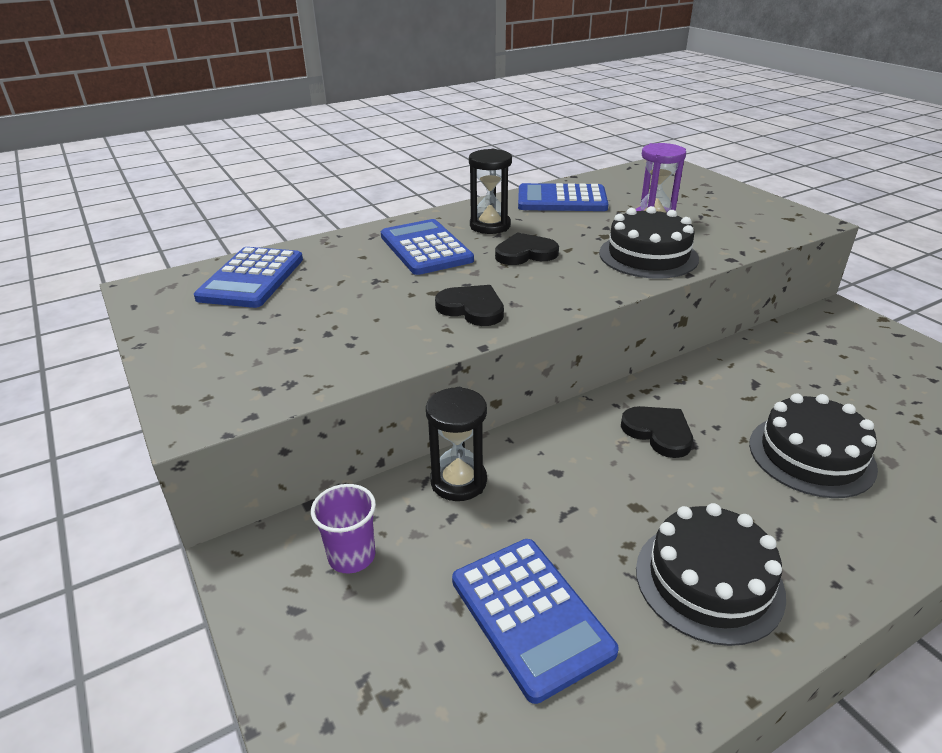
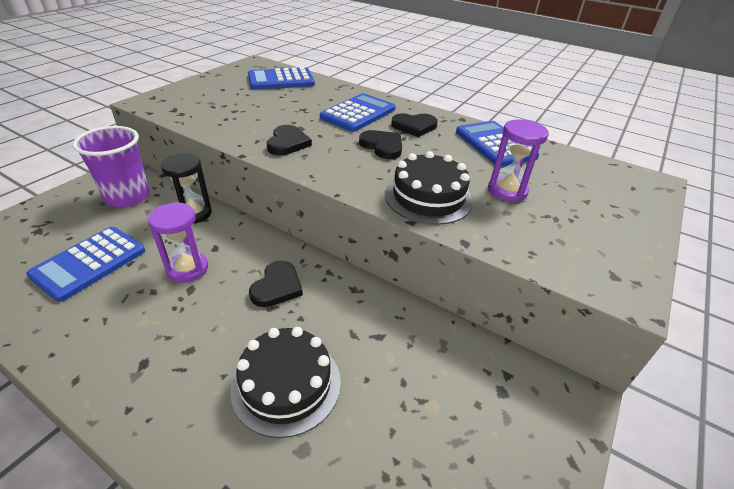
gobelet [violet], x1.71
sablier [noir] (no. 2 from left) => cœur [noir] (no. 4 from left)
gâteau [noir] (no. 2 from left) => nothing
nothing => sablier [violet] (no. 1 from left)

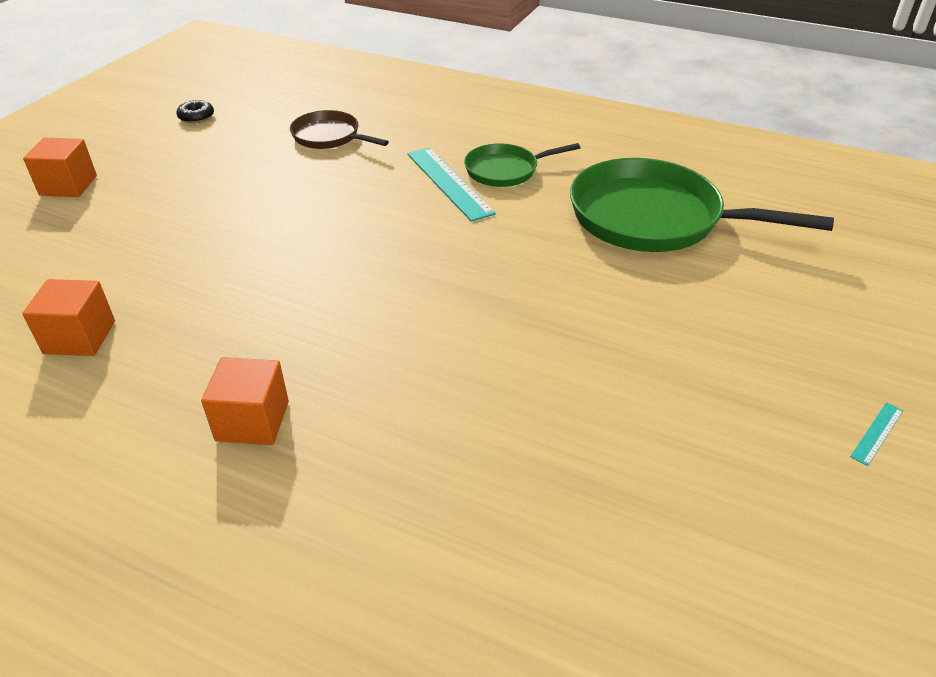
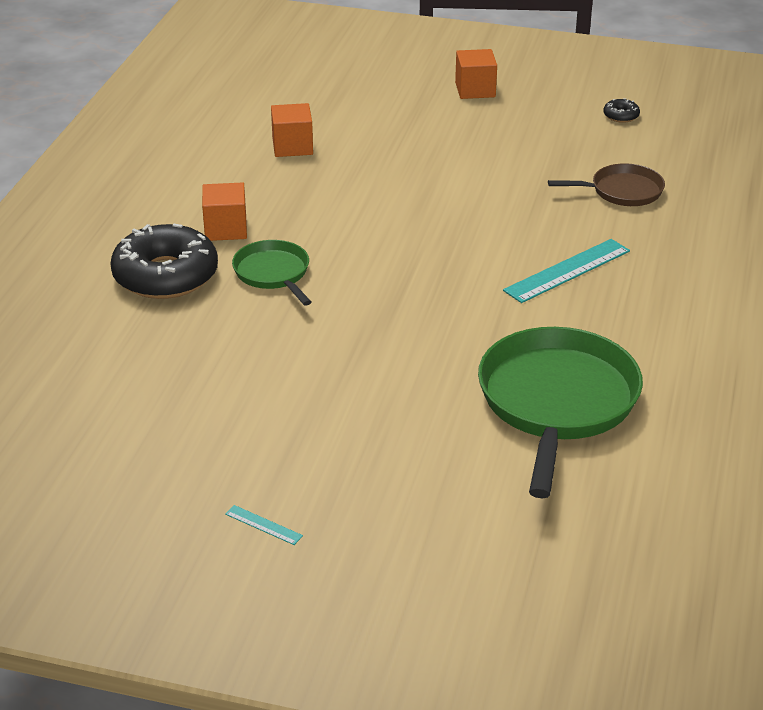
poêle [marron], 60 degrees clockwise
poêle [vert] (no. 1 from left), shifted
nothing => beignet [noir] (no. 1 from left)

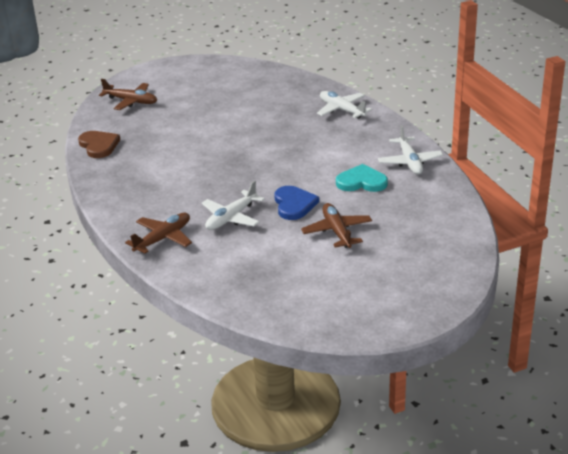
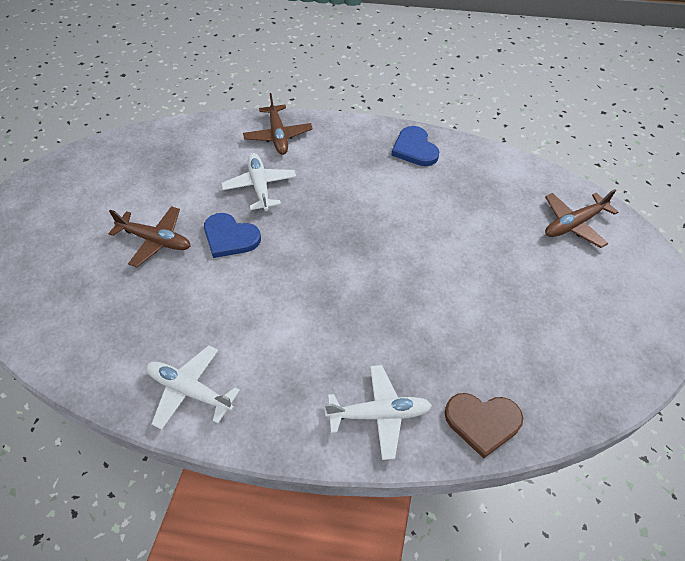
cœur [marron], shifted
cœur [turquoise] => nothing
nothing => cœur [bleu] (no. 2 from left)

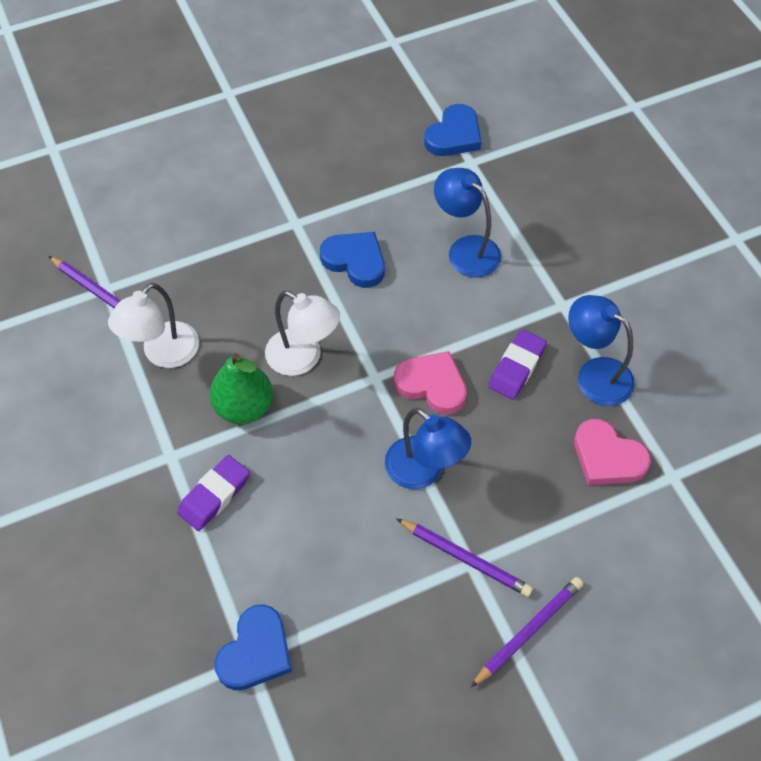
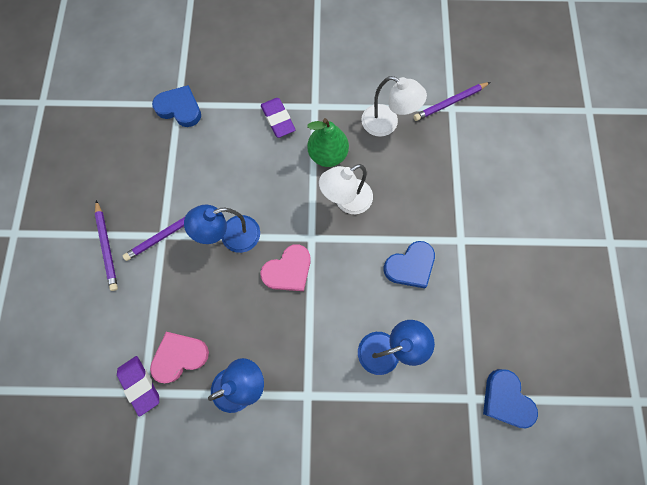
lampe [blanc] (no. 1 from left in the first image) => lampe [blanc] (no. 2 from left), 150 degrees clockwise
cœur [bleu] (no. 1 from left), 150 degrees clockwise
gomme [violet] (no. 2 from left in the first image) => gomme [violet] (no. 1 from left), shifted

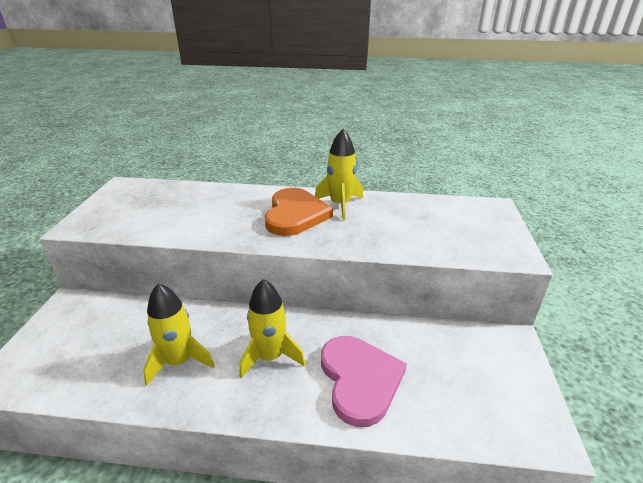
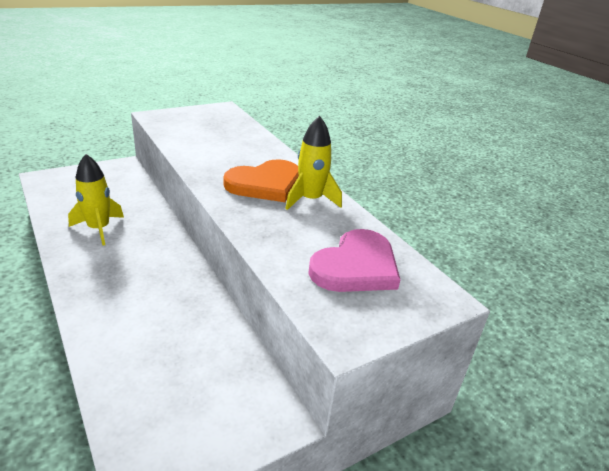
fusée [jaune] (no. 2 from left) => nothing
cœur [rose], shifted

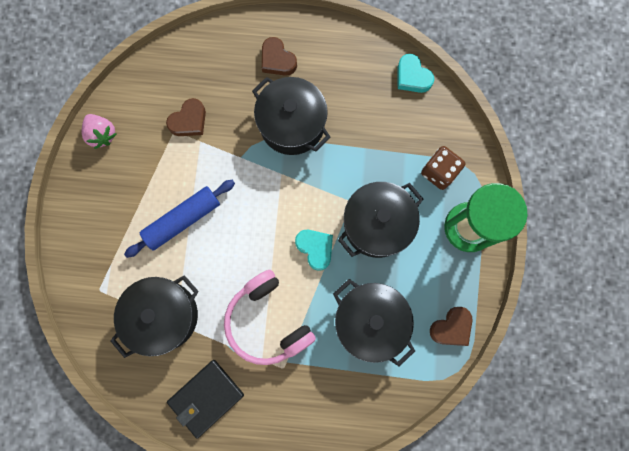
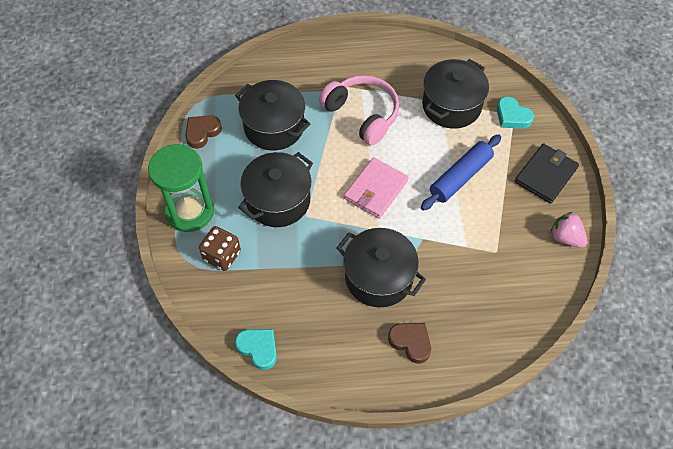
cœur [marron] (no. 1 from left) => nothing
portefeuille [noir], shifted
cœur [turquoise] (no. 1 from left in the first image) => cœur [turquoise] (no. 2 from left), shifted
nothing => portefeuille [rose]

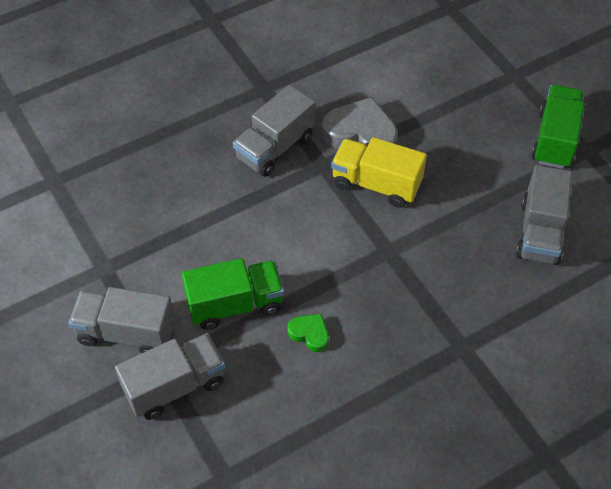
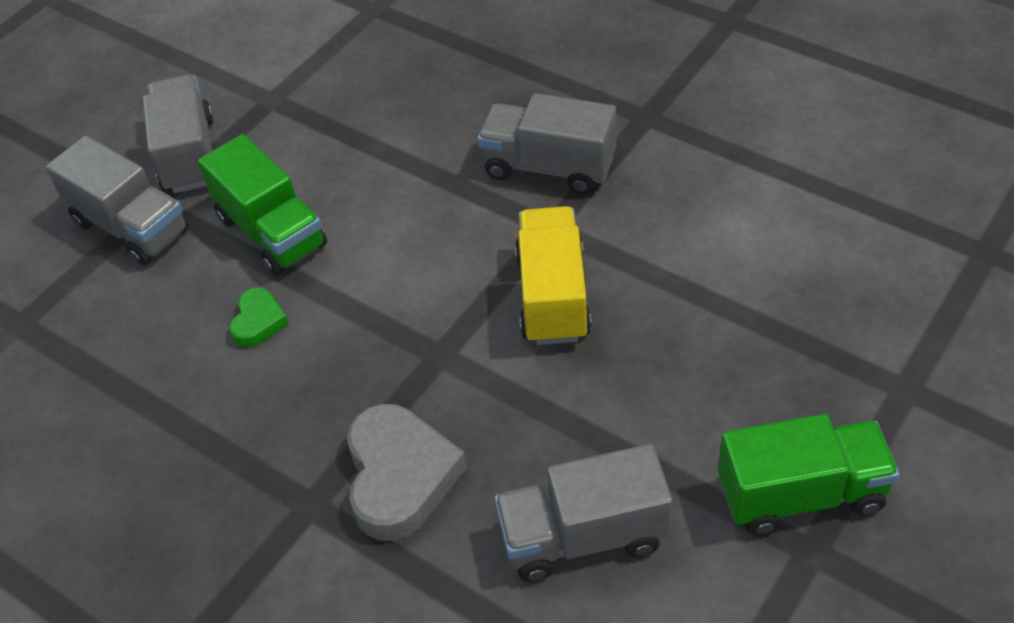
cœur [gris], shifted

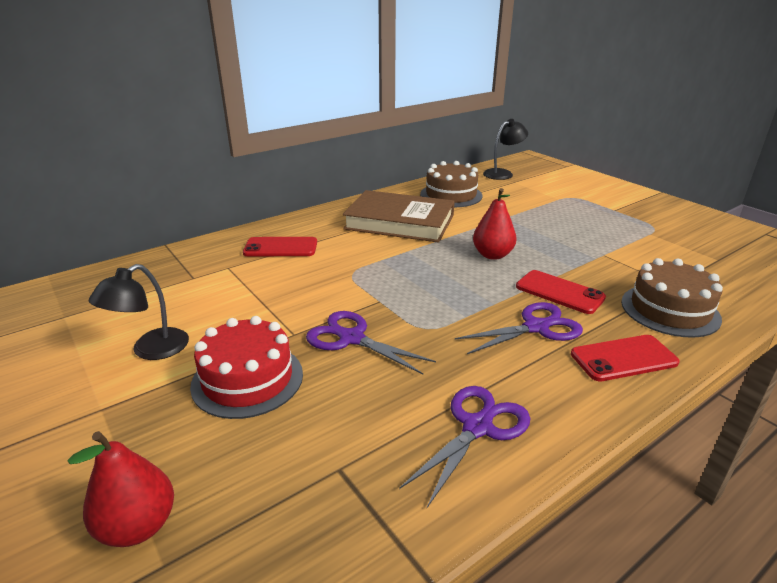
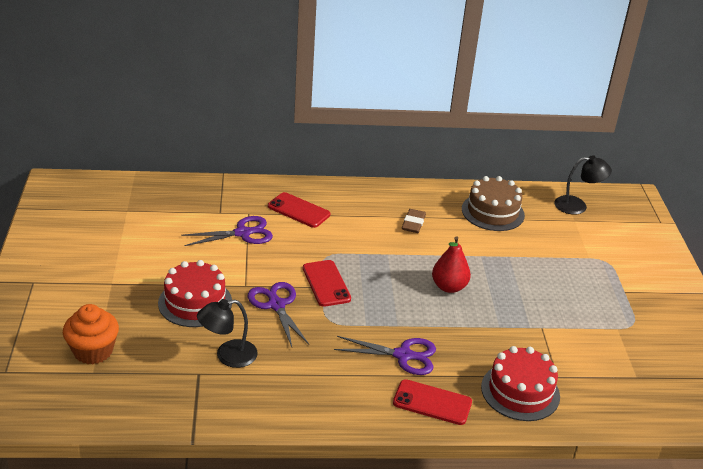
poire [rouge] (no. 1 from left) => muffin [orange]
lampe [noir] (no. 1 from left), shifted
livre [marron] => gomme [marron]
ciseaux [violet] (no. 2 from left in the first image) => ciseaux [violet] (no. 1 from left), shifted
téléphone [rouge] (no. 2 from left), shifted
gâteau [marron] (no. 2 from left) => gâteau [rouge] (no. 2 from left)

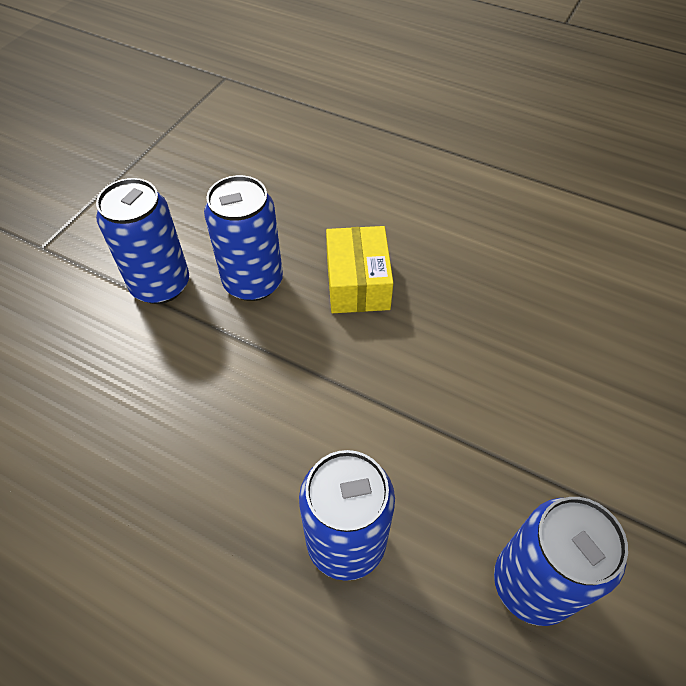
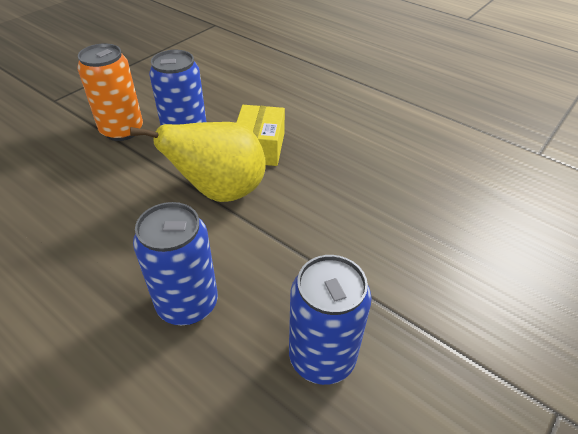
canette [bleu] (no. 1 from left) => canette [orange]
nothing => poire [jaune]

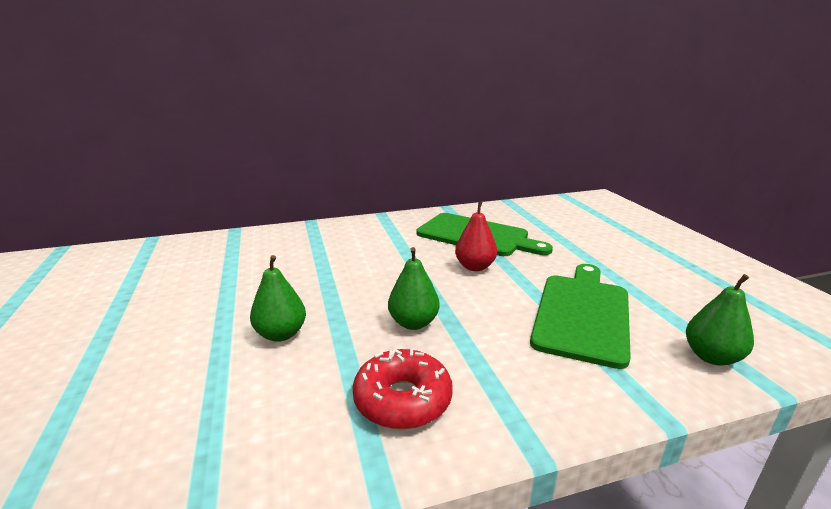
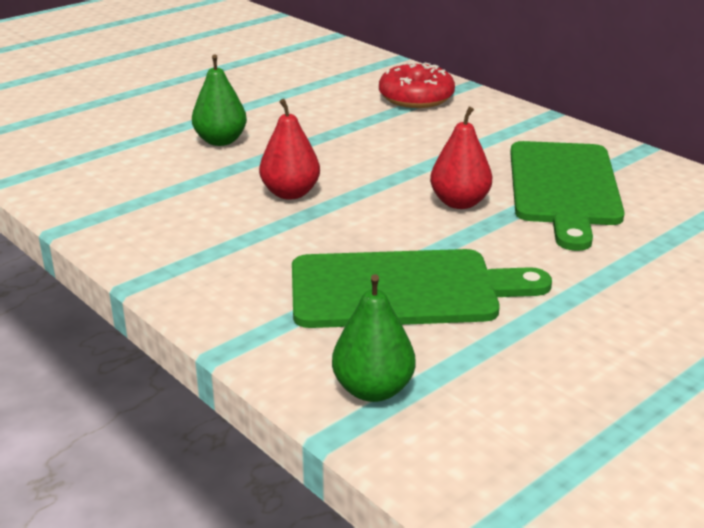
beignet [rouge], shifted
poire [vert] (no. 2 from left) => poire [rouge] (no. 1 from left)

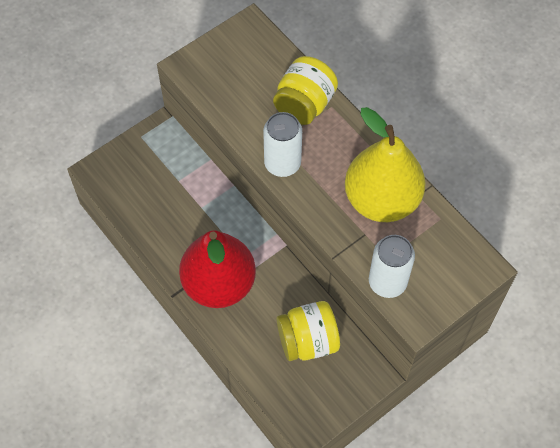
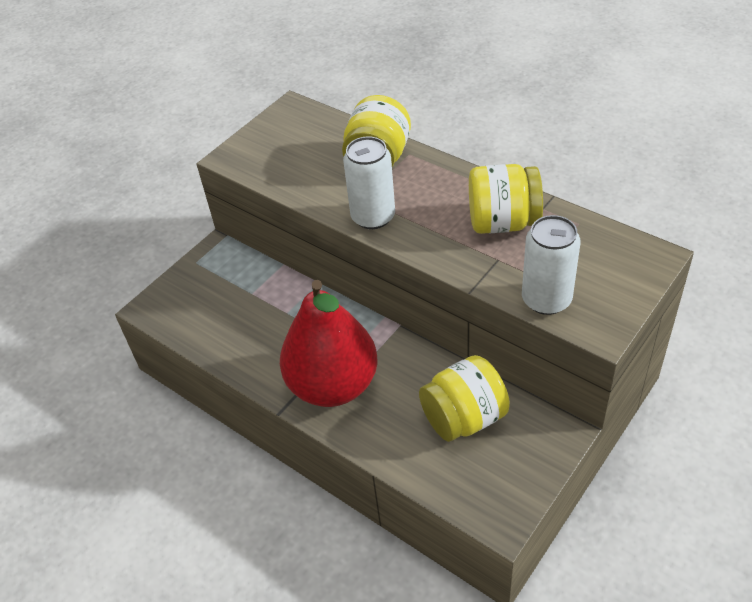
poire [jaune] => bocal [jaune] (no. 3 from left)

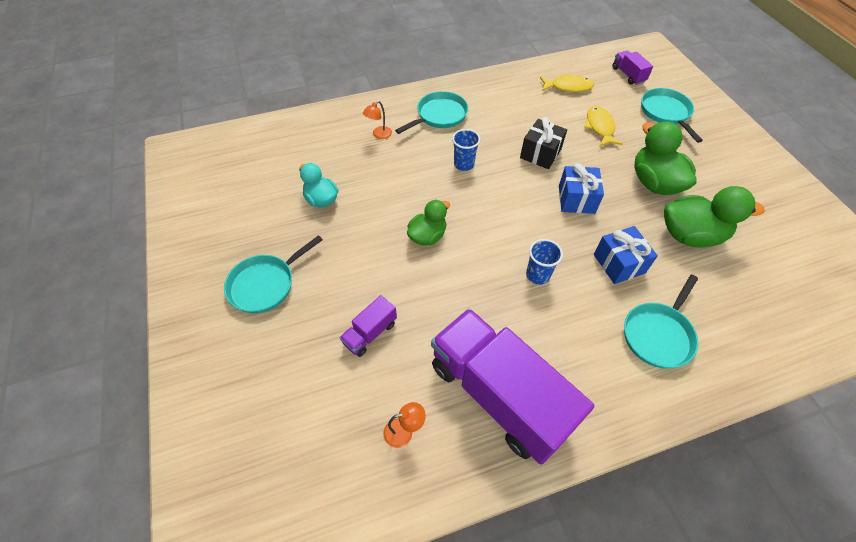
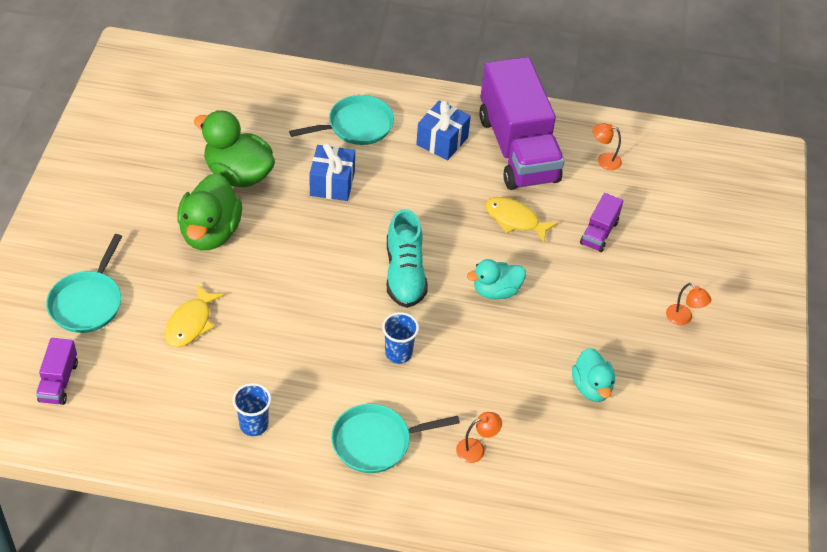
poêle [turquoise] (no. 1 from left) => lampe [orange] (no. 3 from left)
camion [violet] (no. 1 from left in the first image) => camion [violet] (no. 3 from left), 135 degrees clockwise
canard [vert] (no. 1 from left) => canard [turquoise] (no. 1 from left)
cadeau [noir] => nothing
gobelet [bleu] (no. 2 from left in the first image) => gobelet [bleu] (no. 1 from left), shifted
poisson [jaune] (no. 1 from left in the first image) => poisson [jaune] (no. 2 from left), shifted
cadeau [bleu] (no. 1 from left in the first image) => cadeau [bleu] (no. 2 from left), shifted
nothing => chaussure [turquoise]

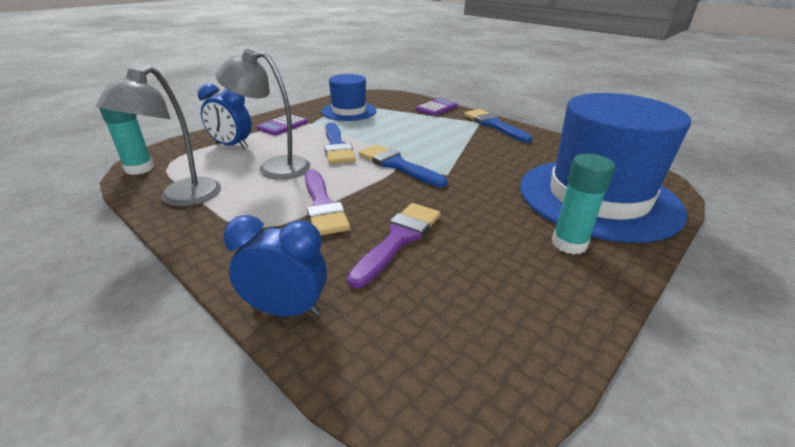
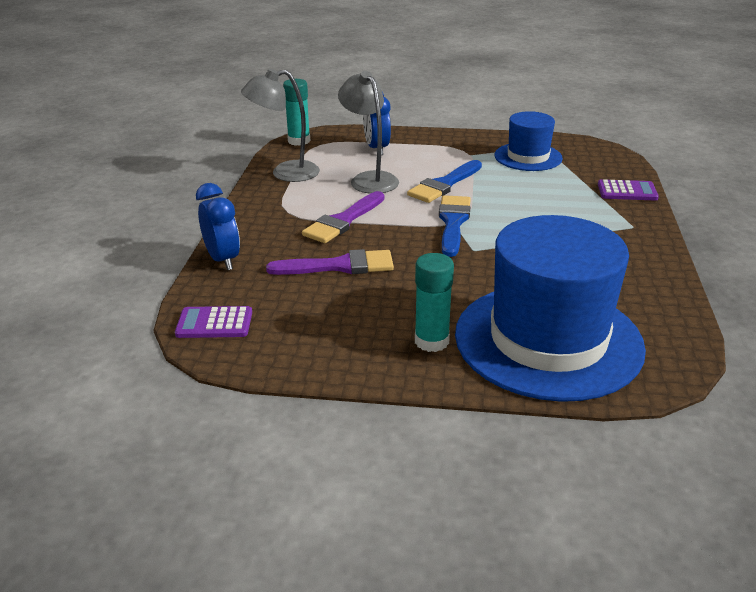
calculatrice [violet] (no. 1 from left), shifted
pinceau [bleu] (no. 3 from left) => nothing

